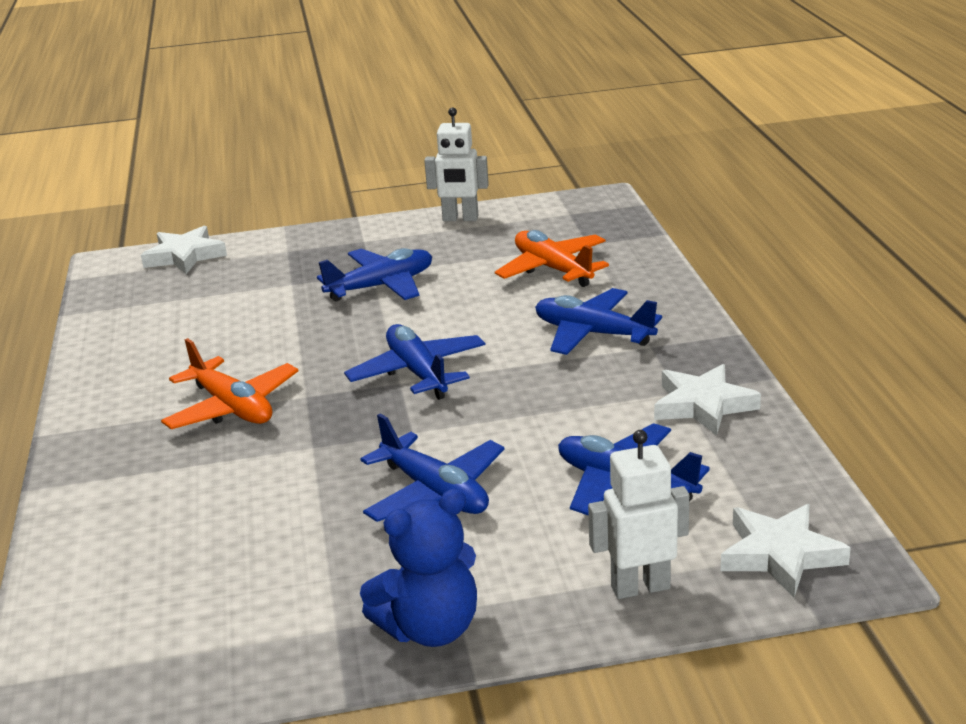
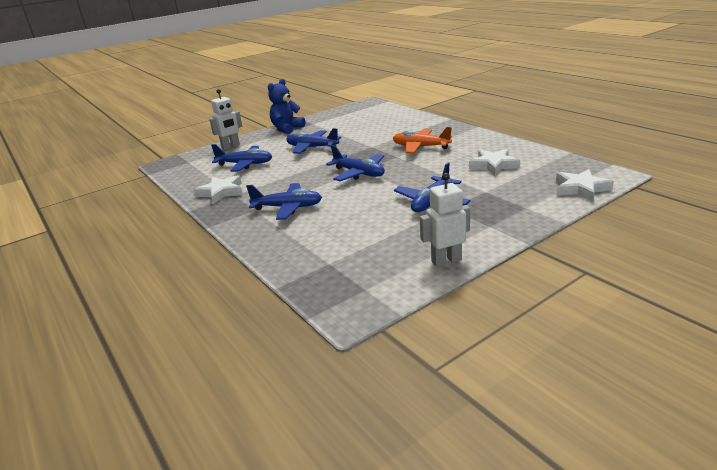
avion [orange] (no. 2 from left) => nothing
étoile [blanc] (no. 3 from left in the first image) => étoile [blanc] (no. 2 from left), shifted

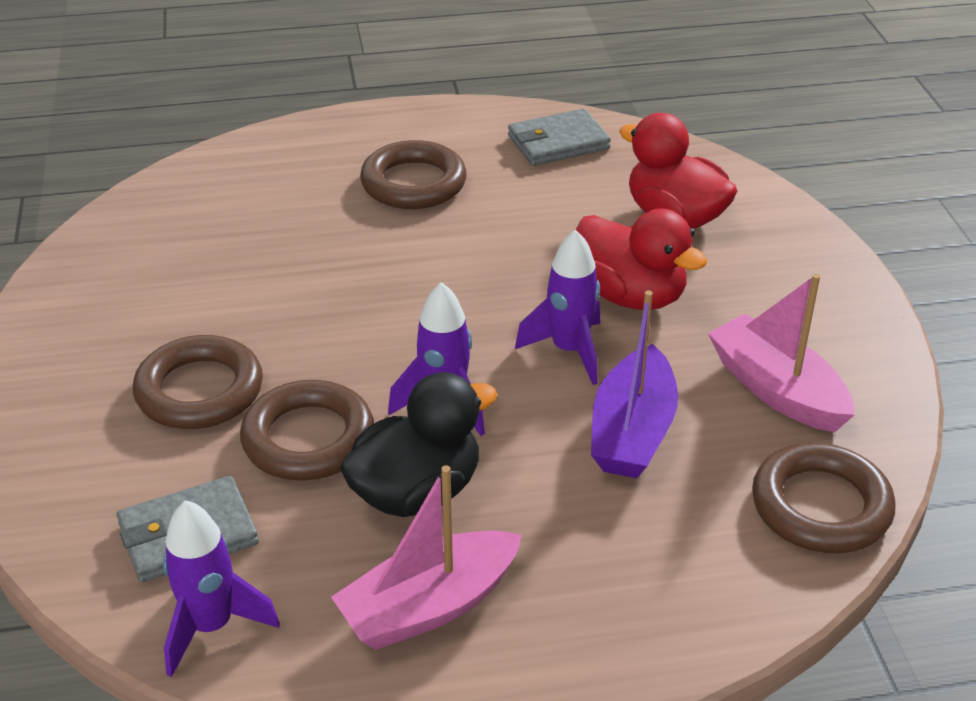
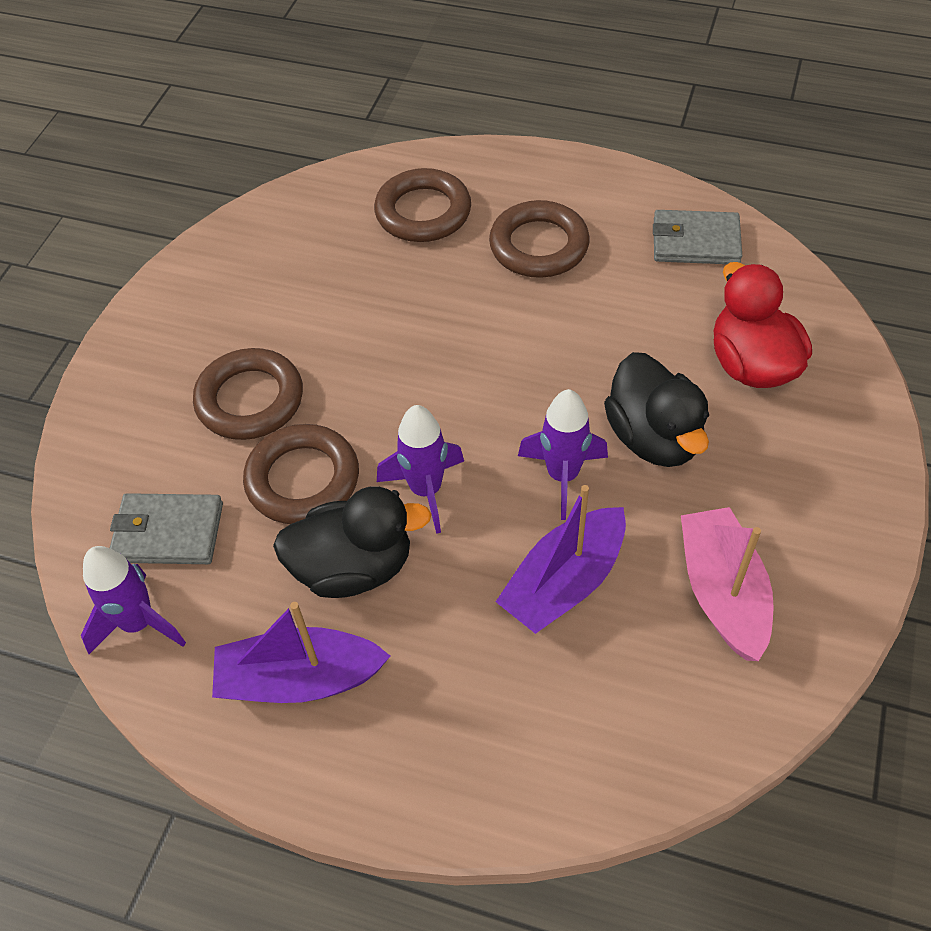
bateau [rose] (no. 1 from left) => bateau [violet] (no. 1 from left)
canard [rouge] (no. 1 from left) => canard [noir] (no. 2 from left)
anneau [marron] (no. 4 from left in the first image) => anneau [marron] (no. 3 from left), shifted

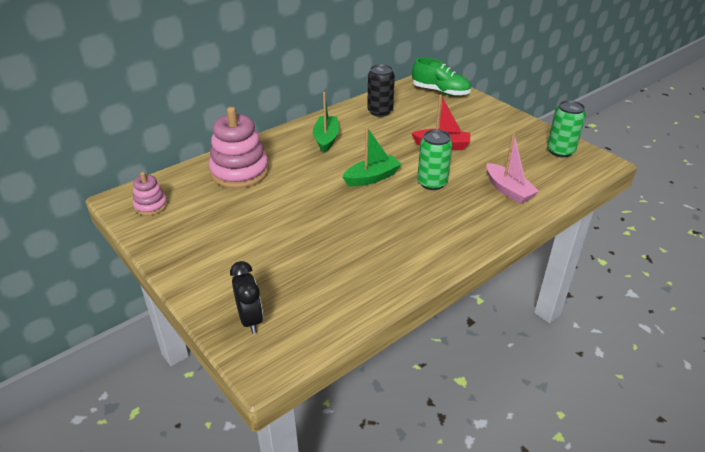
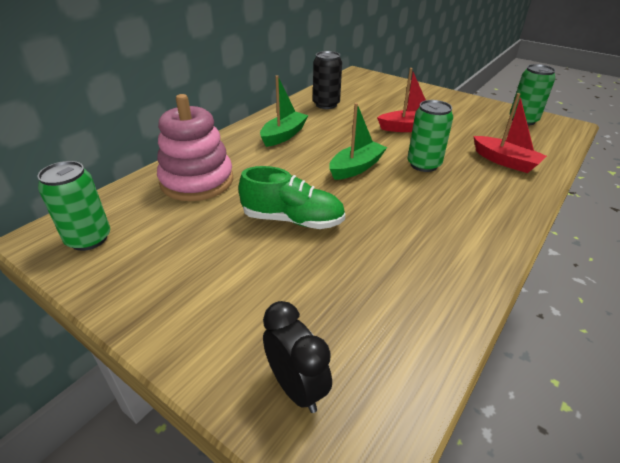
jouet à empiler [rose] (no. 1 from left) => canette [vert] (no. 1 from left)
bateau [vert] (no. 1 from left), 45 degrees clockwise
chaussure [vert], shifted
bateau [rose] => bateau [rouge] (no. 2 from left)

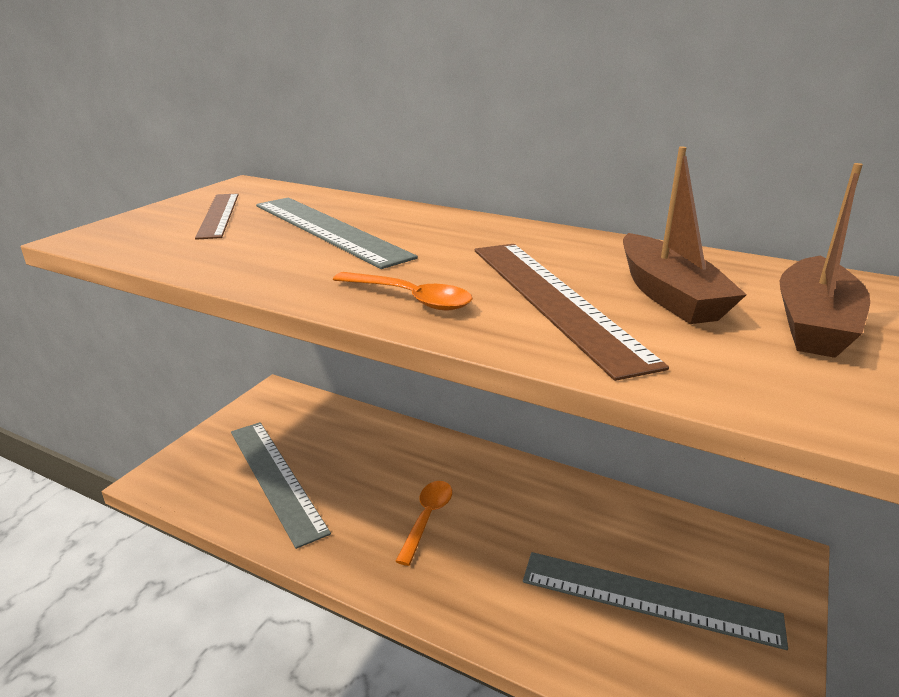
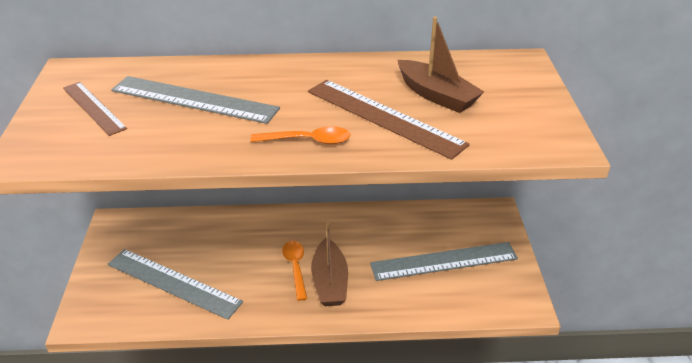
bateau [marron] (no. 2 from left in the first image) => bateau [marron] (no. 1 from left), shifted

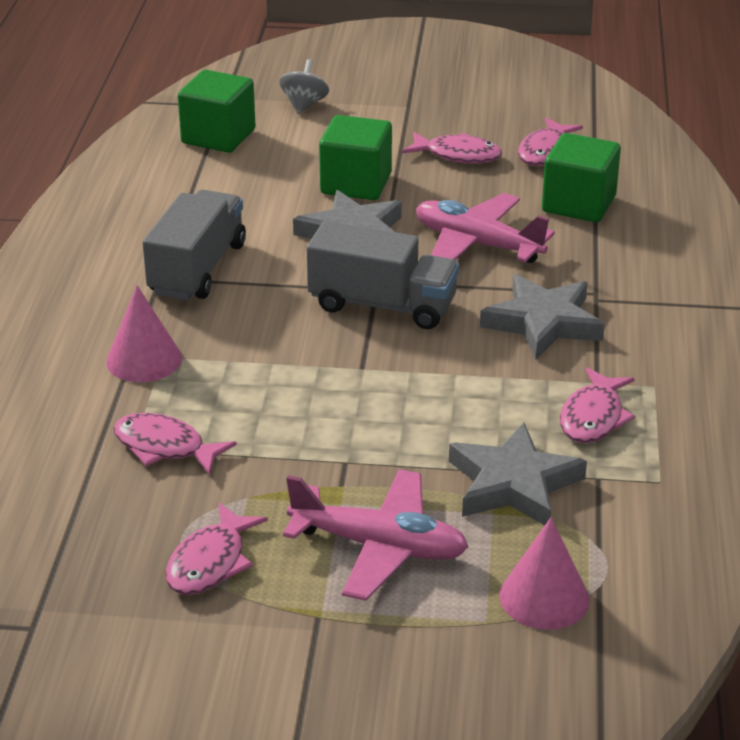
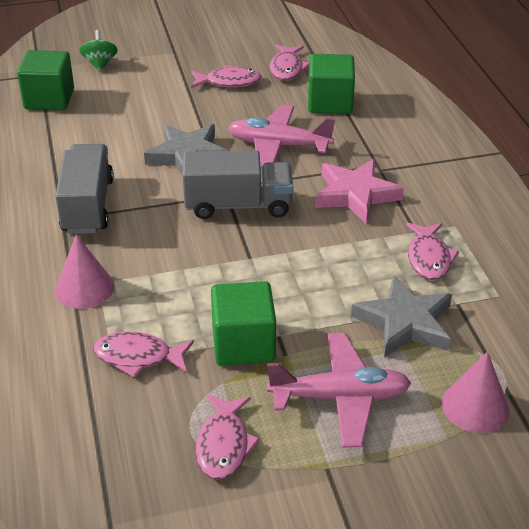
toupie [gris] => toupie [vert]
cube [vert] (no. 2 from left), shifted
étoile [gris] (no. 3 from left) => étoile [rose]

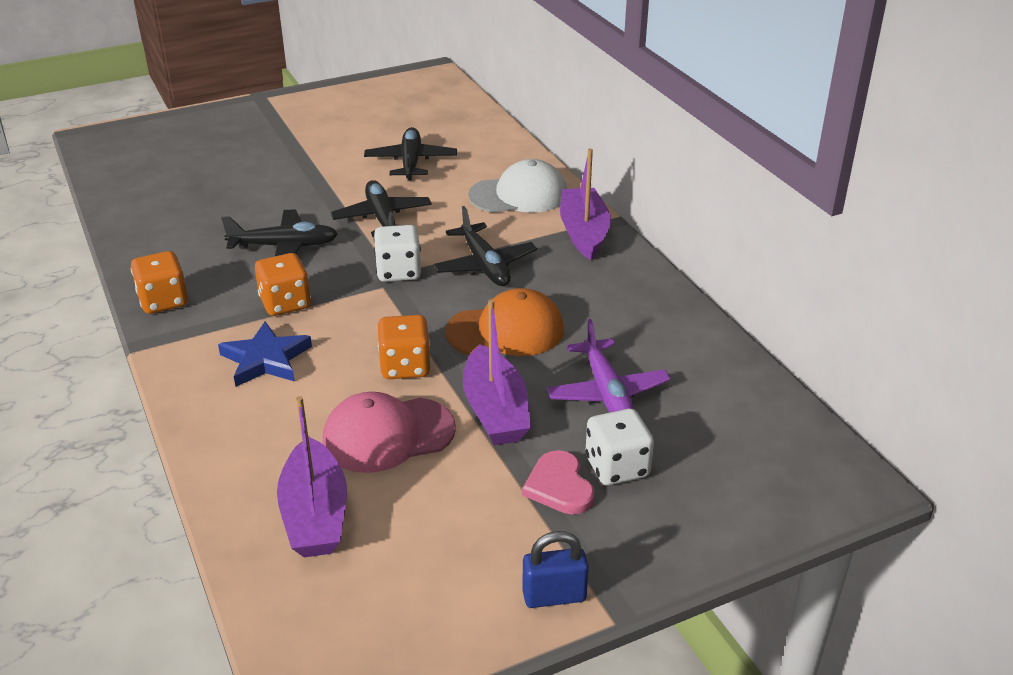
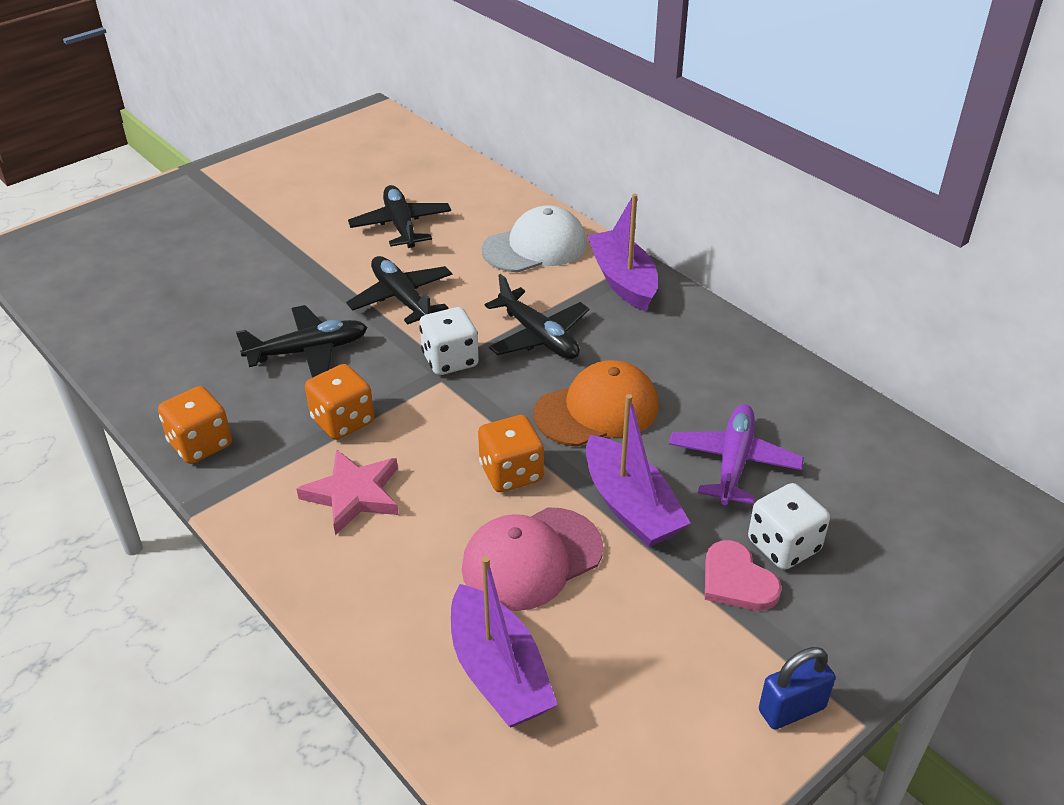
étoile [bleu] => étoile [rose]
avion [violet], 135 degrees counterclockwise

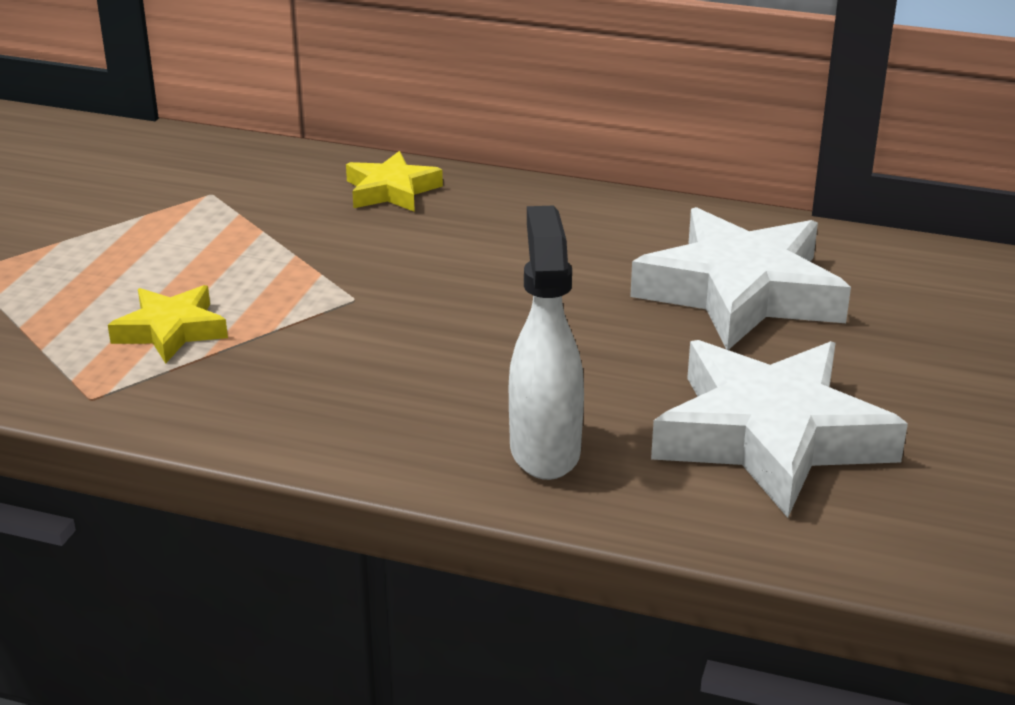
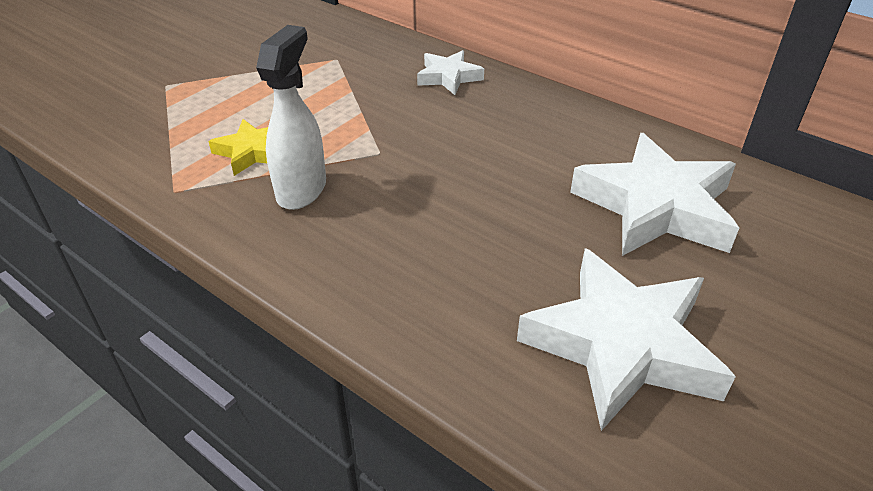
étoile [jaune] (no. 2 from left) => étoile [blanc] (no. 1 from left)
vaporisateur [blanc], shifted

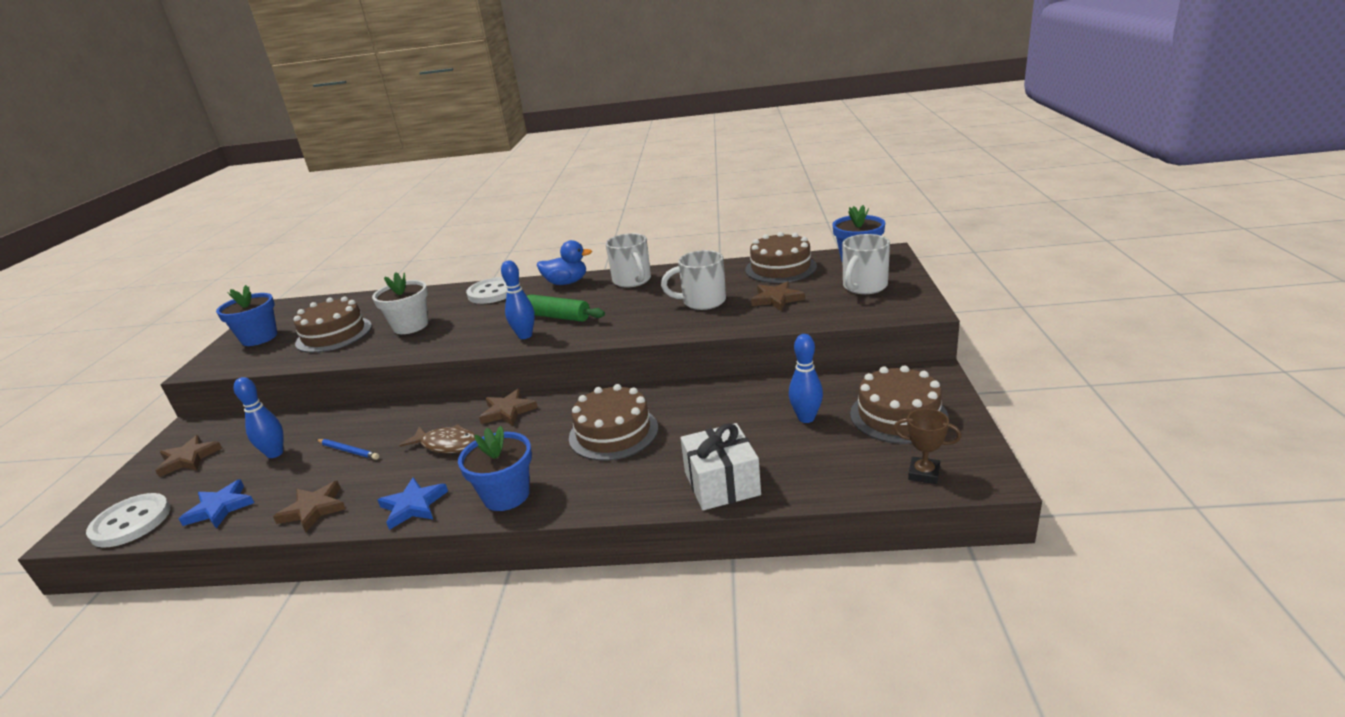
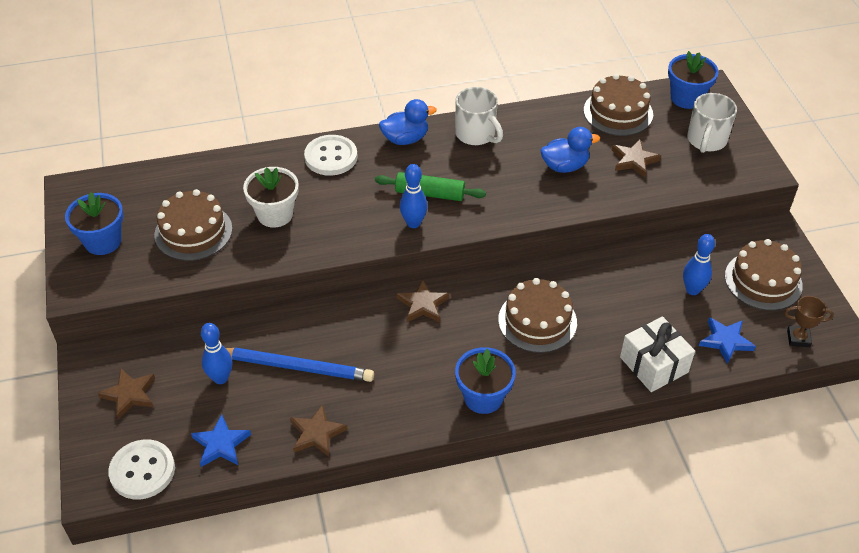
crayon [bleu], x1.99
étoile [bleu] (no. 2 from left), shifted
poisson [marron] => nothing
tasse [blanc] (no. 2 from left) => canard [bleu] (no. 2 from left)

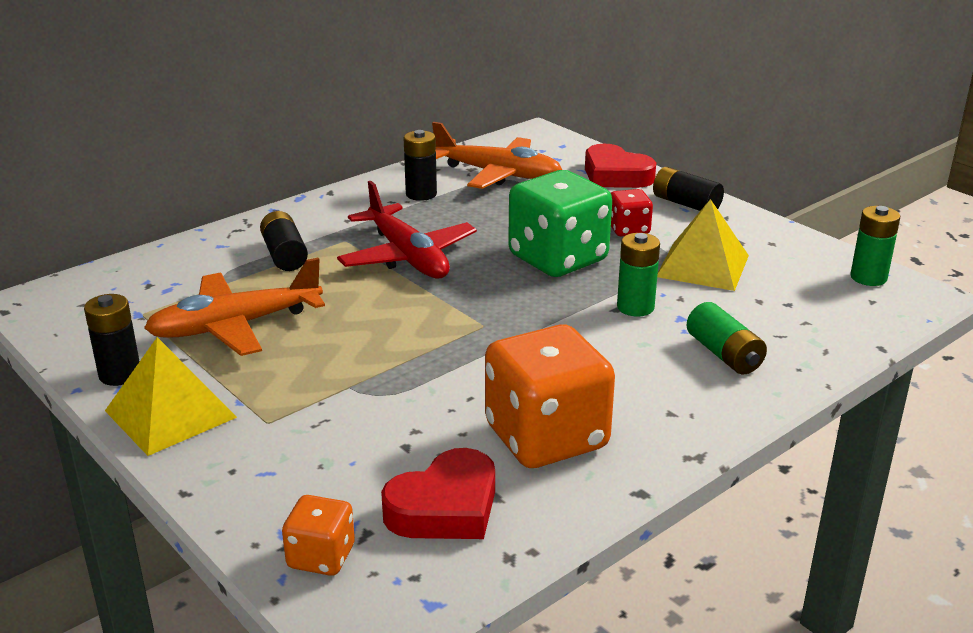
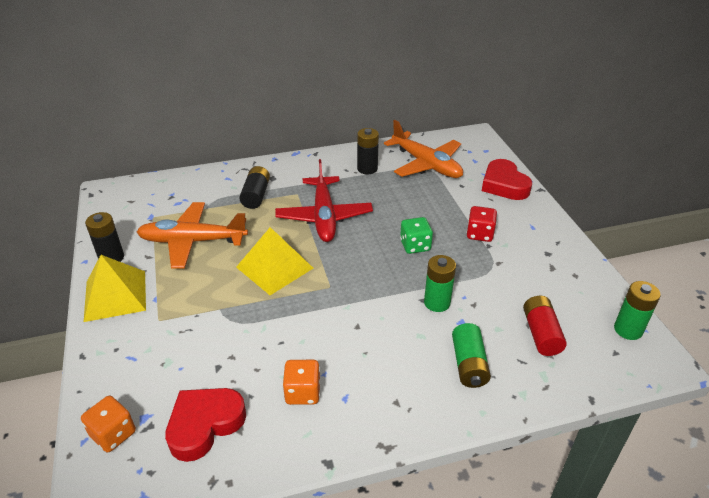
cœur [rouge] (no. 1 from left), 150 degrees clockwise
dé [orange] (no. 2 from left), x0.49
dé [vert], x0.49
pile [noir] (no. 4 from left) => nothing
pyramide [jaune] (no. 2 from left), shifted
nothing => pile [rouge]

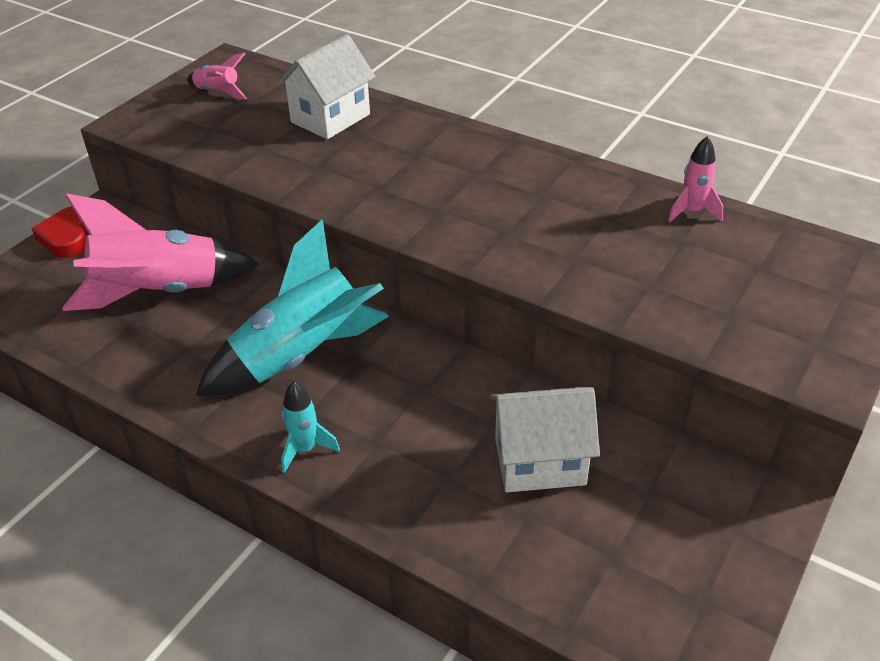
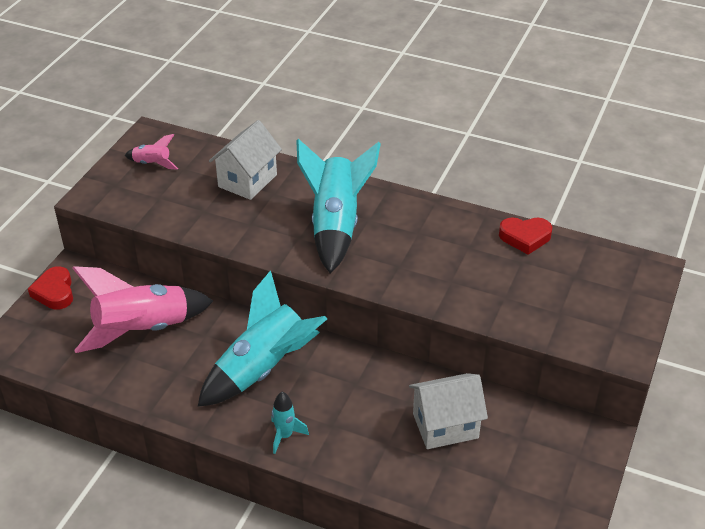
fusée [rose] (no. 3 from left) => cœur [rouge] (no. 2 from left)
nothing => fusée [turquoise] (no. 3 from left)

